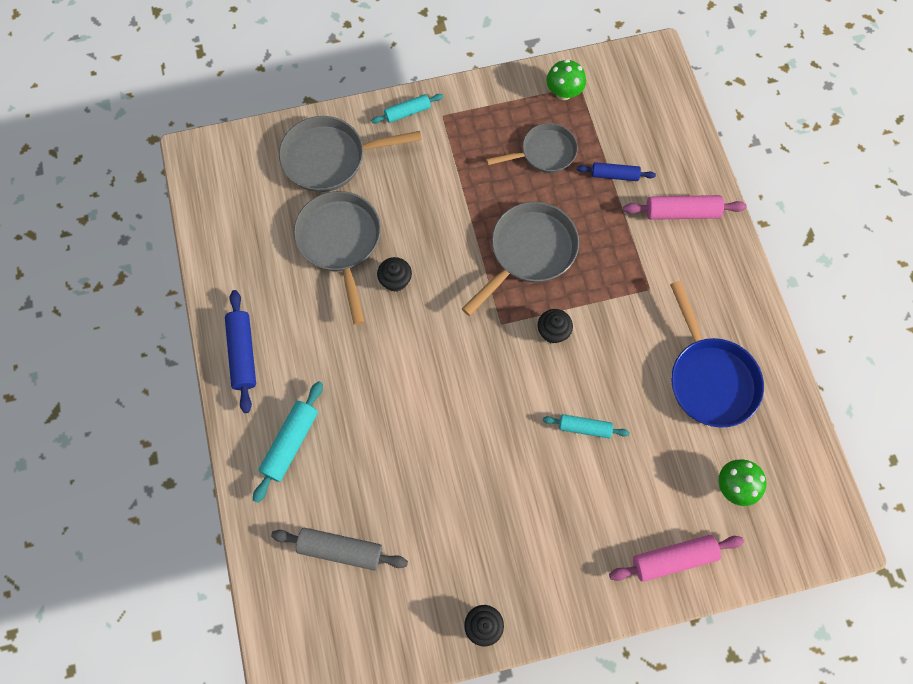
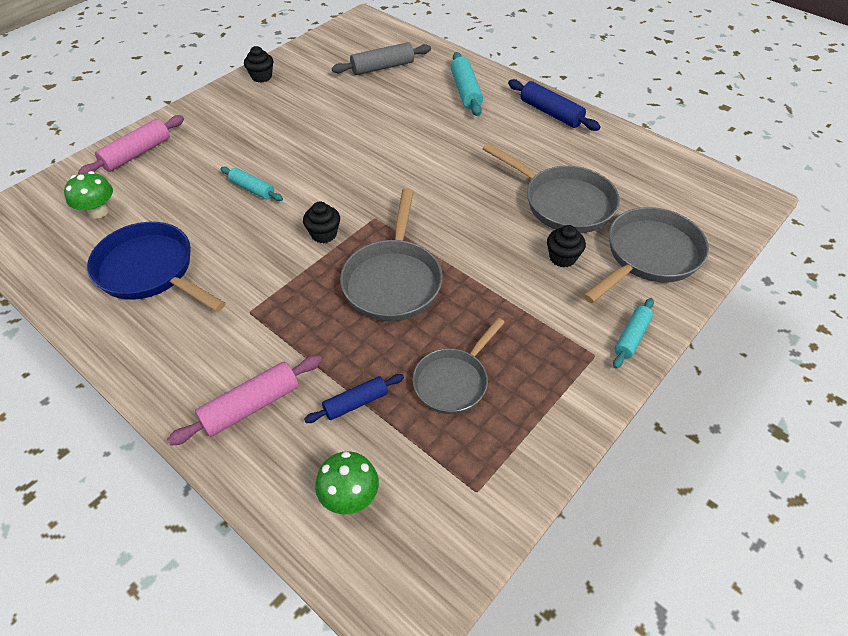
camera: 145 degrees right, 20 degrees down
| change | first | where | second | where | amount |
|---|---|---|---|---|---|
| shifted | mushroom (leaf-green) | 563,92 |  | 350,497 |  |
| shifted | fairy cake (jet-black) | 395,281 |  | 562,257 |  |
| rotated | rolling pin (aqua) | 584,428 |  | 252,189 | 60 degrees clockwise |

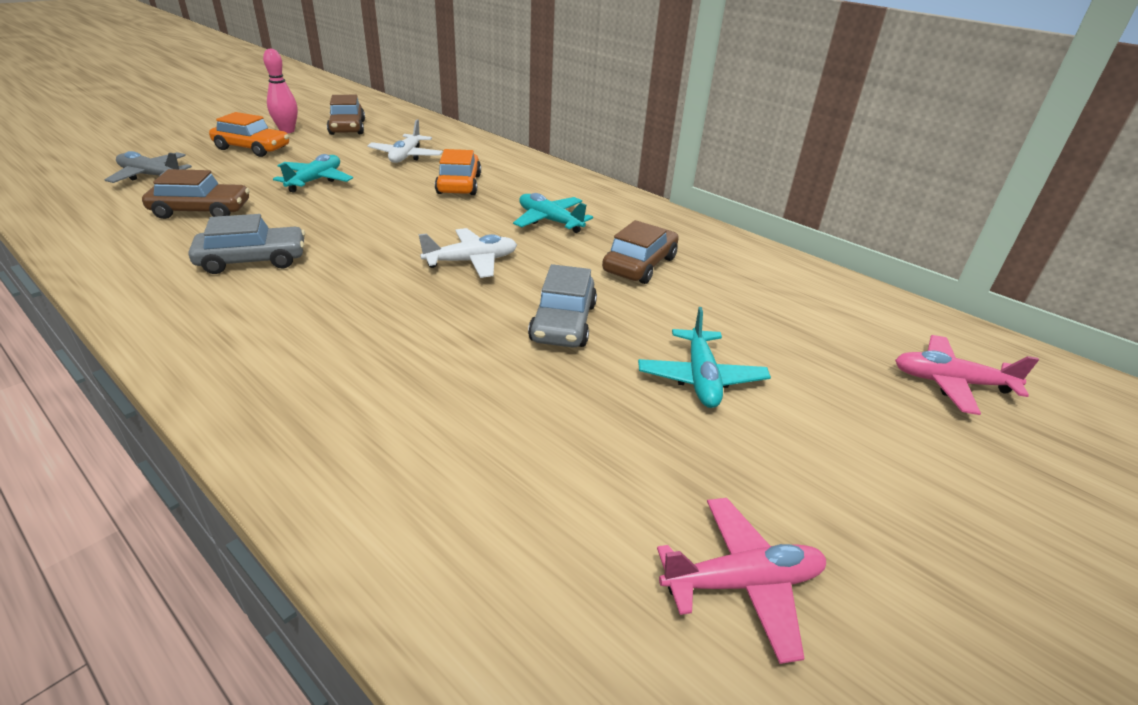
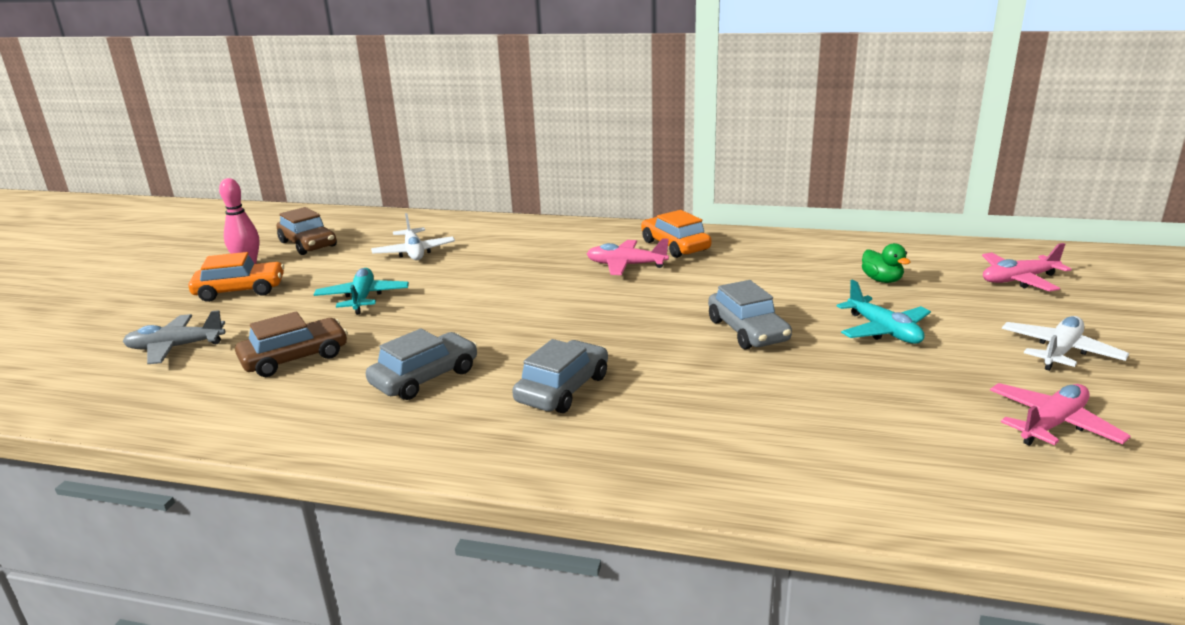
camera: 25 degrees left, 10 degrees down
| change | first | where | second | where | amount |
|---|---|---|---|---|---|
| shifted | toy car (orange-coloured) | 459,184 |  | 675,246 |  |
| repainted | plane (aqua) | 550,221 | plane (pink) | 626,265 |  |
| gone | toy car (brown) | 639,265 |  |  |  |
| shifted | plane (pure white) | 471,261 |  | 1060,352 |  |
| new |  |  | rubber duck (leaf-green) | 882,280 |  |
| new |  |  | toy car (grey) | 563,389 |  |

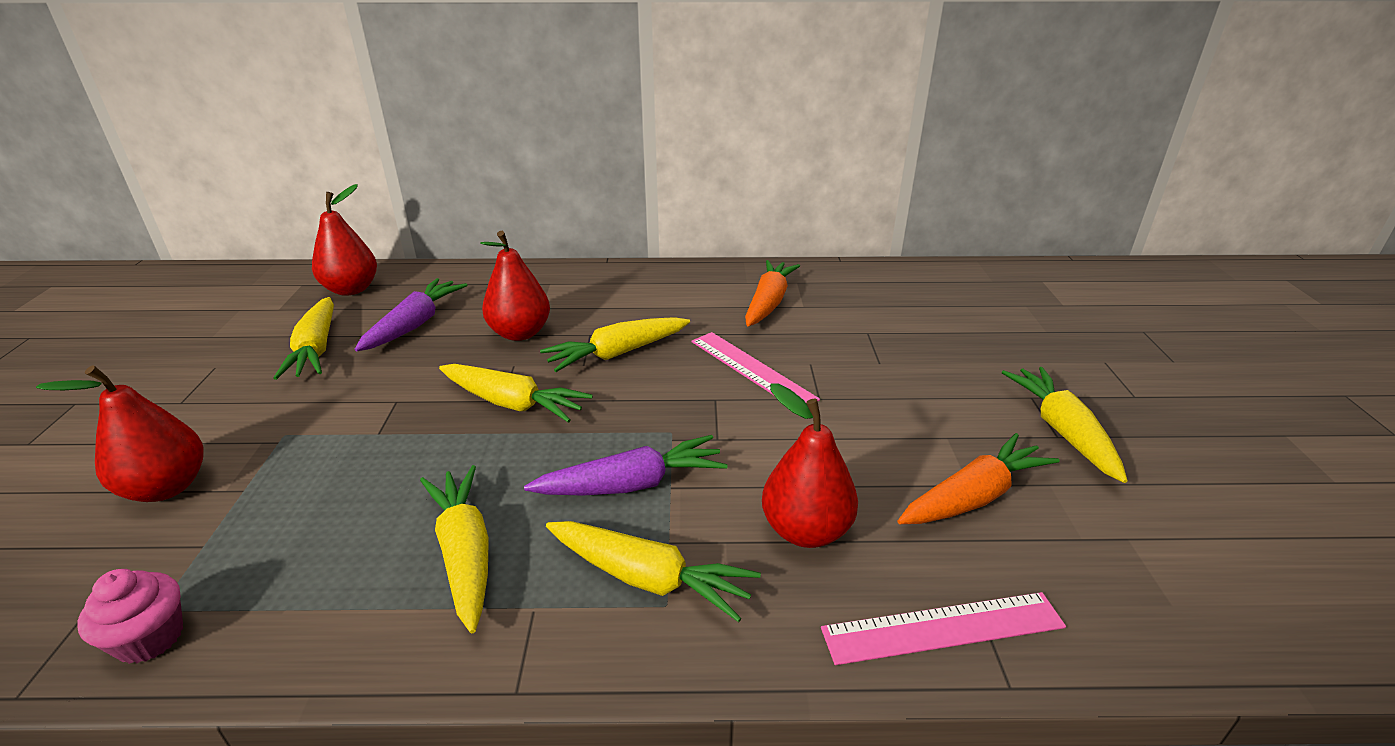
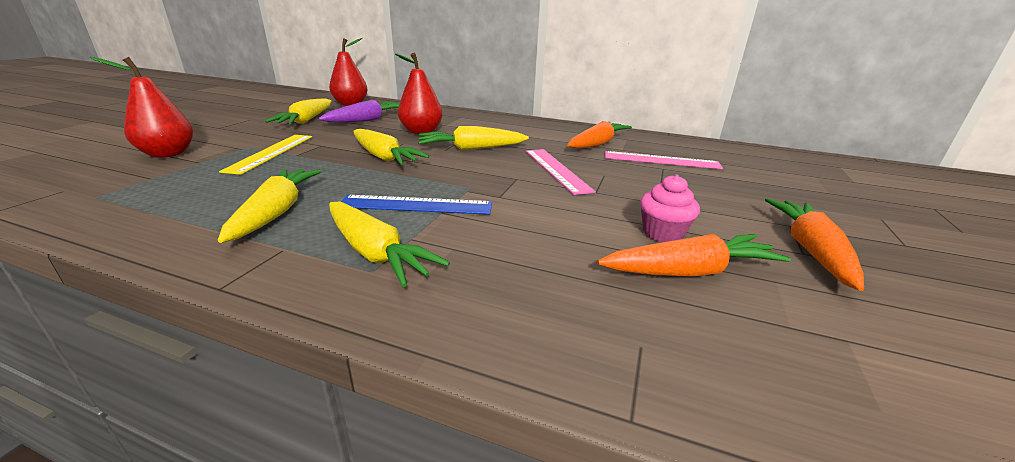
camera: 20 degrees right, 5 degrees down
| change | first | where | second | where | amount |
|---|---|---|---|---|---|
| repainted | toy carrot (bright yellow) | 1062,431 | toy carrot (orange-coloured) | 810,250 |  |
| gone | pear (crimson) | 805,530 |  |  |  |
| swapped | toy carrot (royal purple) | 631,484 | ruler (royal blue) | 416,205 |  |
| shifted | fairy cake (pink) | 150,638 |  | 662,233 |  |
| shifted | ruler (pink) | 943,628 |  | 661,160 |  |
| new |  |  | ruler (bright yellow) | 271,153 |  |

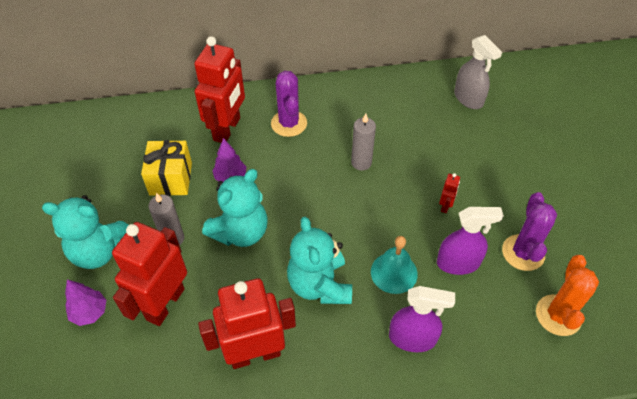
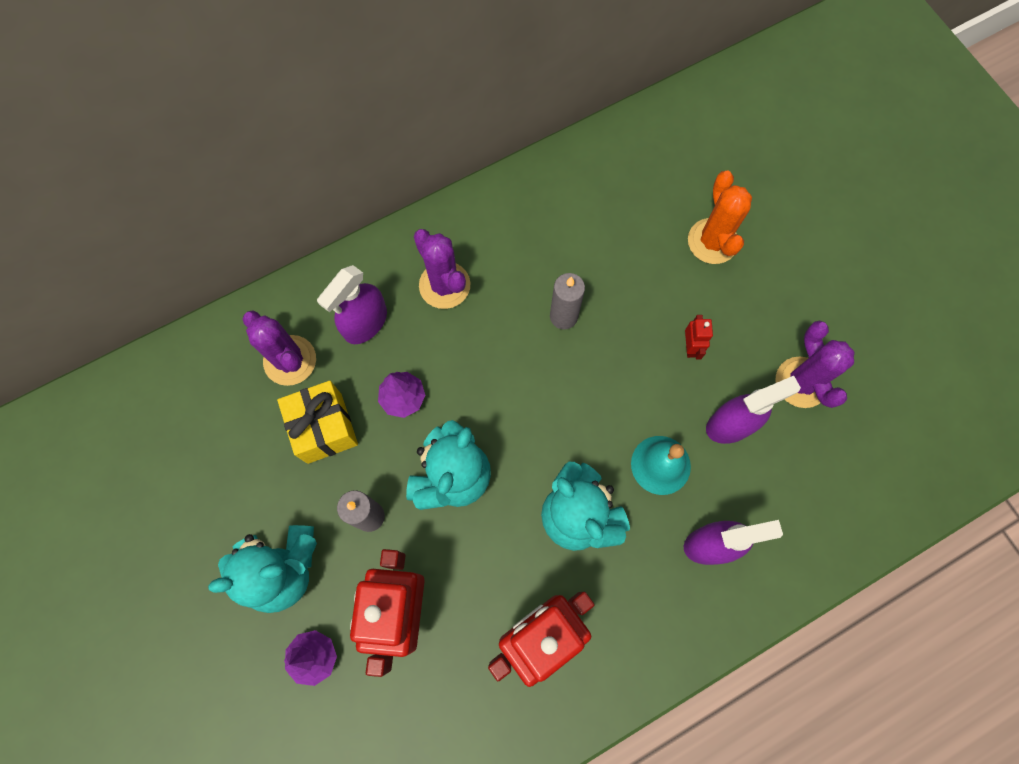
camera: 20 degrees left, 20 degrees up
| change | first | where | second | where | amount |
|---|---|---|---|---|---|
| gone | sprayer (grey) | 468,99 |  |  |  |
| swapped | toy robot (crimson) | 227,129 | sprayer (royal purple) | 365,323 |  |
| shifted | cactus (orange-coloured) | 558,315 |  | 712,241 |  |
| new |  |  | cactus (royal purple) | 290,360 |  |

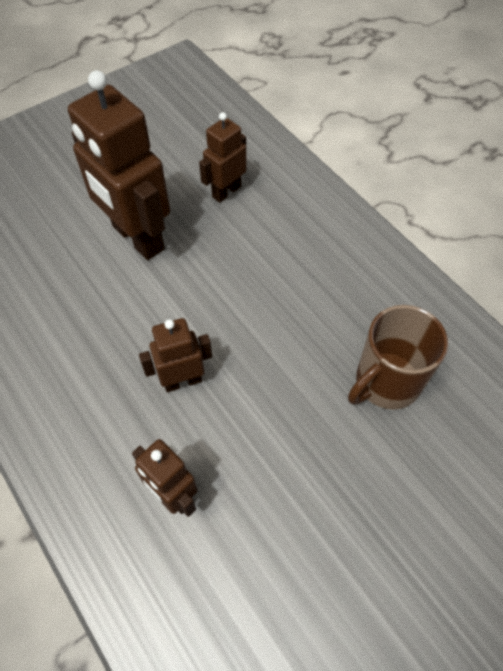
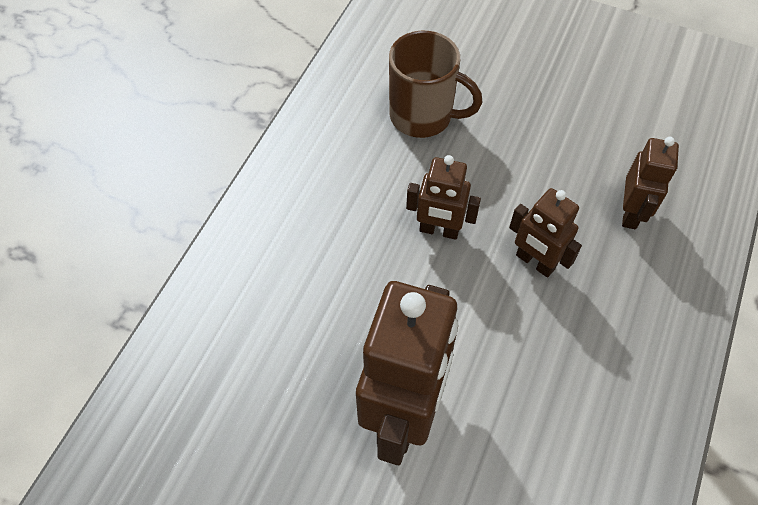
camera: 120 degrees left, 0 degrees up
| change | first | where | second | where | amount |
|---|---|---|---|---|---|
| shifted | toy robot (brown) | 226,191 |  | 439,230 |  |

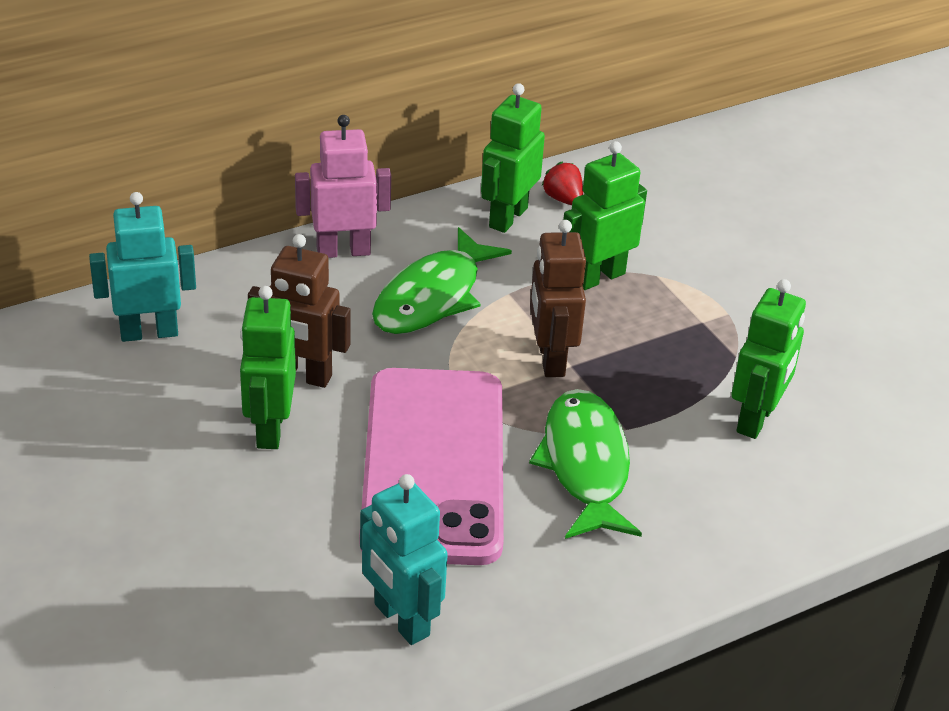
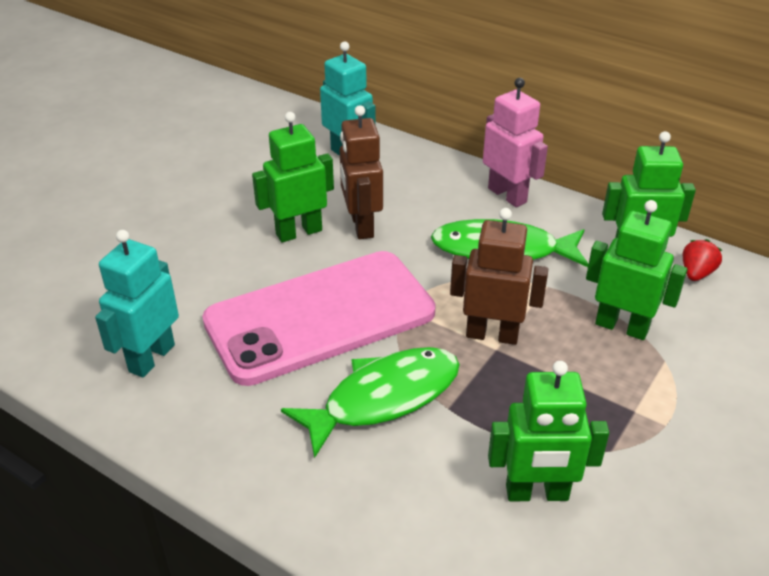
camera: 65 degrees right, 0 degrees up
| change | first | where | second | where | amount |
|---|---|---|---|---|---|
| rotated | toy robot (brown) | 550,359 |  | 492,335 | 45 degrees clockwise |

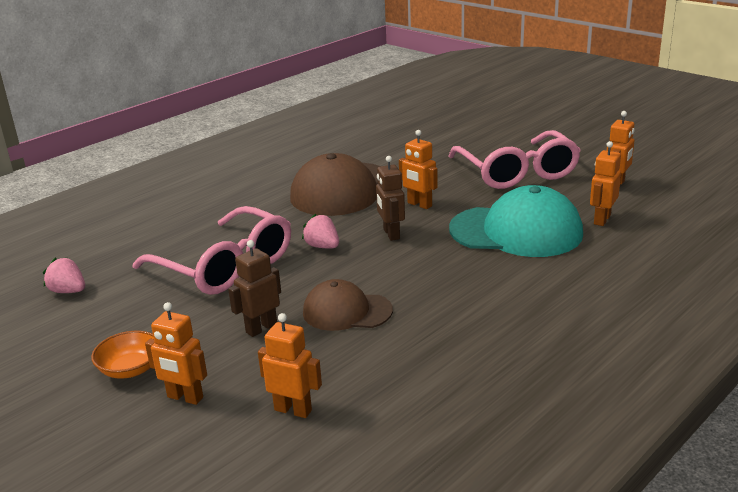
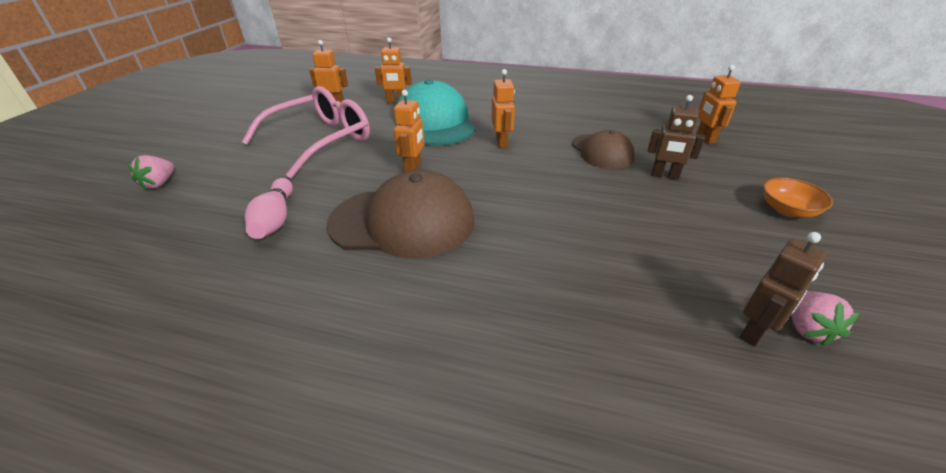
camera: 120 degrees left, 10 degrees up
| change | first | where | second | where | amount |
|---|---|---|---|---|---|
| shifted | toy robot (brown) | 391,234 |  | 754,331 |  |
| gone | spectacles (pink) | 225,266 |  |  |  |
| shifted | toy strawberry (pink) | 322,246 |  | 159,183 |  |
| shifted | toy robot (orange-coloured) | 185,397 |  | 502,143 |  |
| new |  |  | bowling pin (pink) | 275,219 |  |

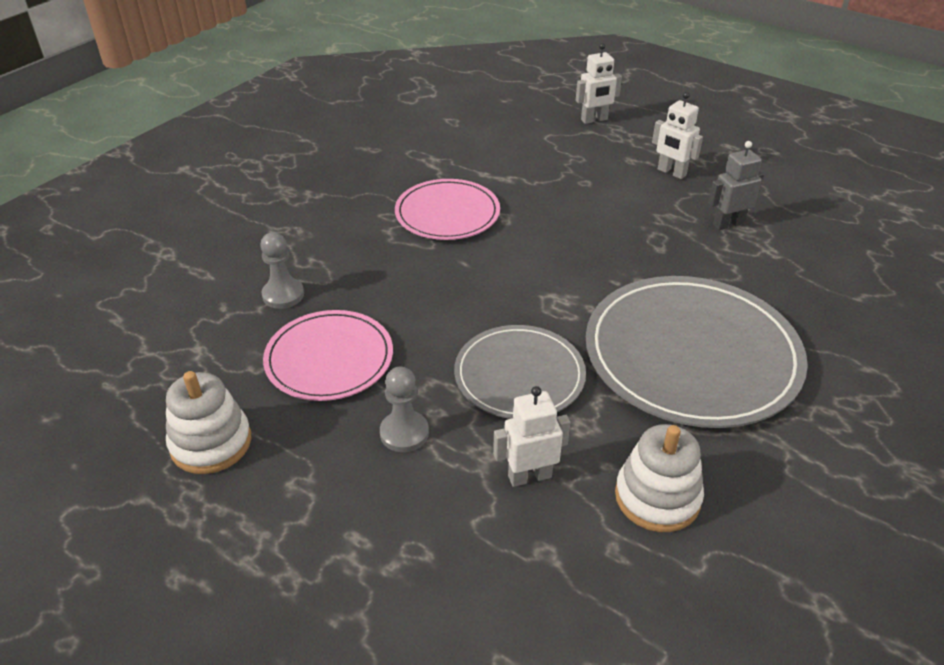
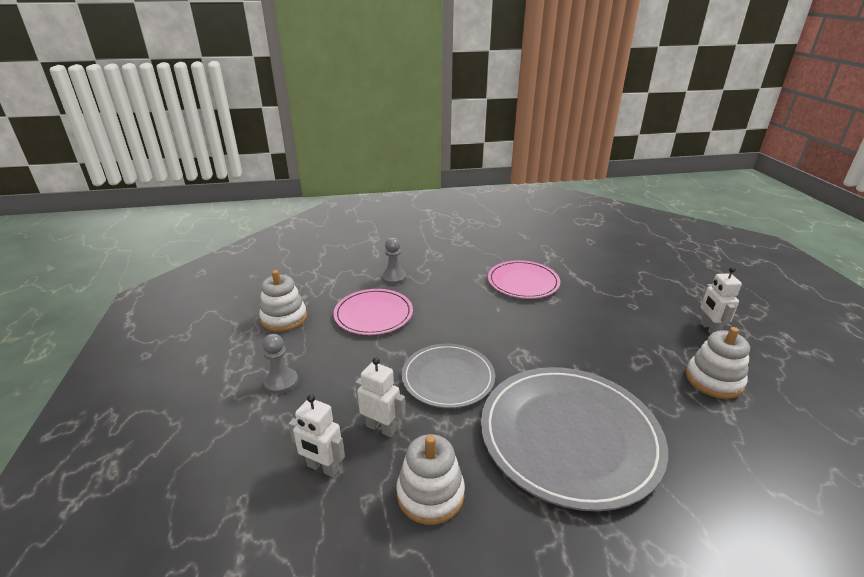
camera: 45 degrees right, 10 degrees down
| change | first | where | second | where | amount |
|---|---|---|---|---|---|
| shifted | toy robot (pure white) | 594,120 |  | 323,468 |  |
| swapped | toy robot (grey) | 728,224 | ring stacker (pure white) | 713,380 |  |
| shifted | game pawn (grey) | 404,433 |  | 281,382 |  |

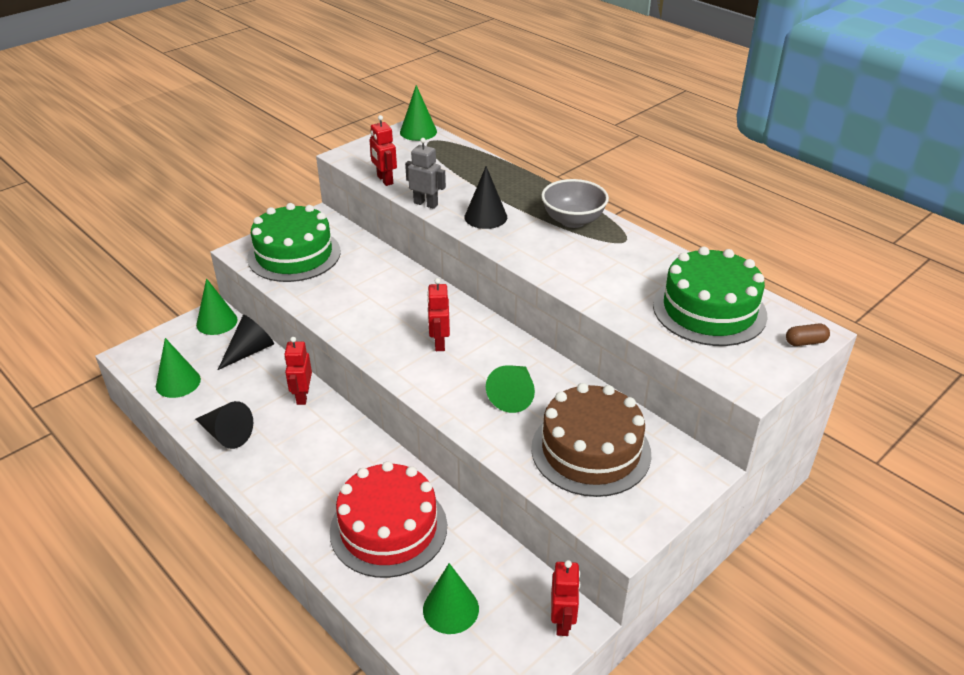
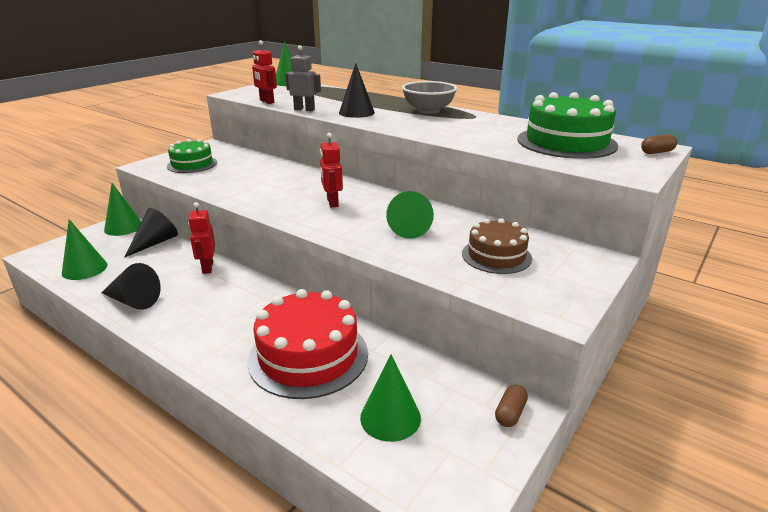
camera: 10 degrees left, 10 degrees down
| change | first | where | second | where | amount |
|---|---|---|---|---|---|
| scaled | layer cake (leaf-green) | 294,255 |  | 192,164 | x0.61 |
| scaled | layer cake (brown) | 590,450 |  | 496,256 | x0.61 |
| swapped | toy robot (crimson) | 562,622 | pill (brown) | 510,413 |  |

